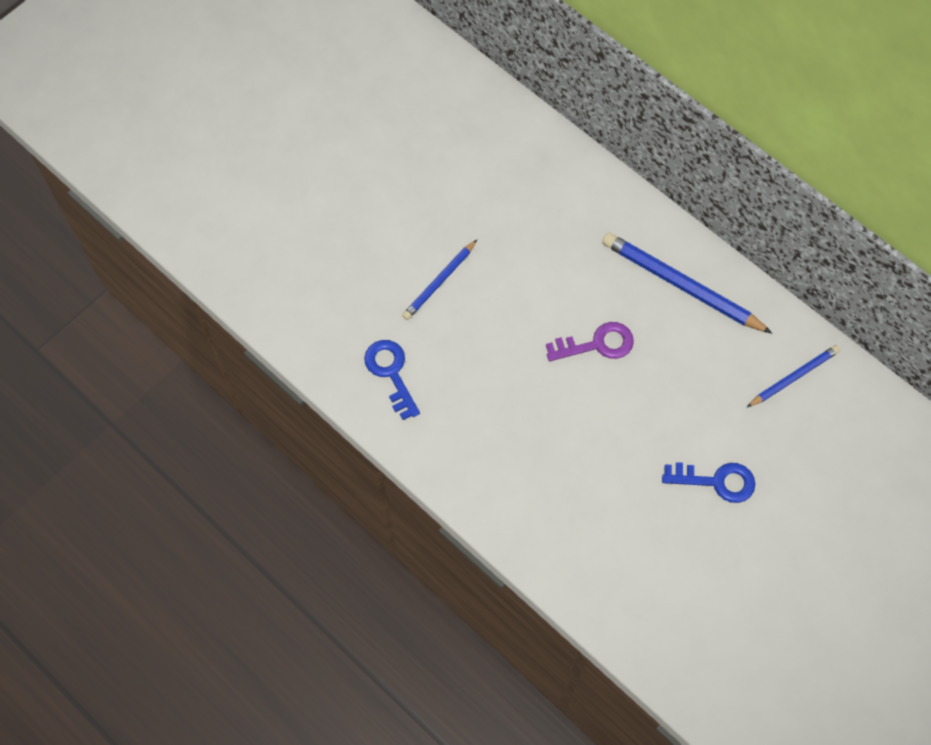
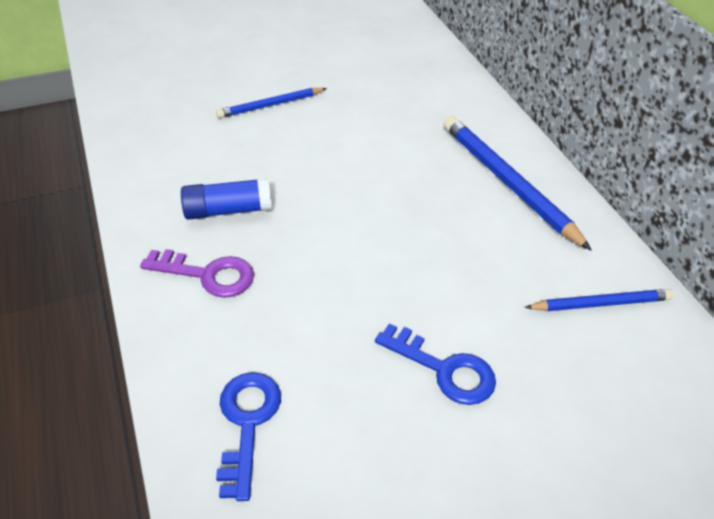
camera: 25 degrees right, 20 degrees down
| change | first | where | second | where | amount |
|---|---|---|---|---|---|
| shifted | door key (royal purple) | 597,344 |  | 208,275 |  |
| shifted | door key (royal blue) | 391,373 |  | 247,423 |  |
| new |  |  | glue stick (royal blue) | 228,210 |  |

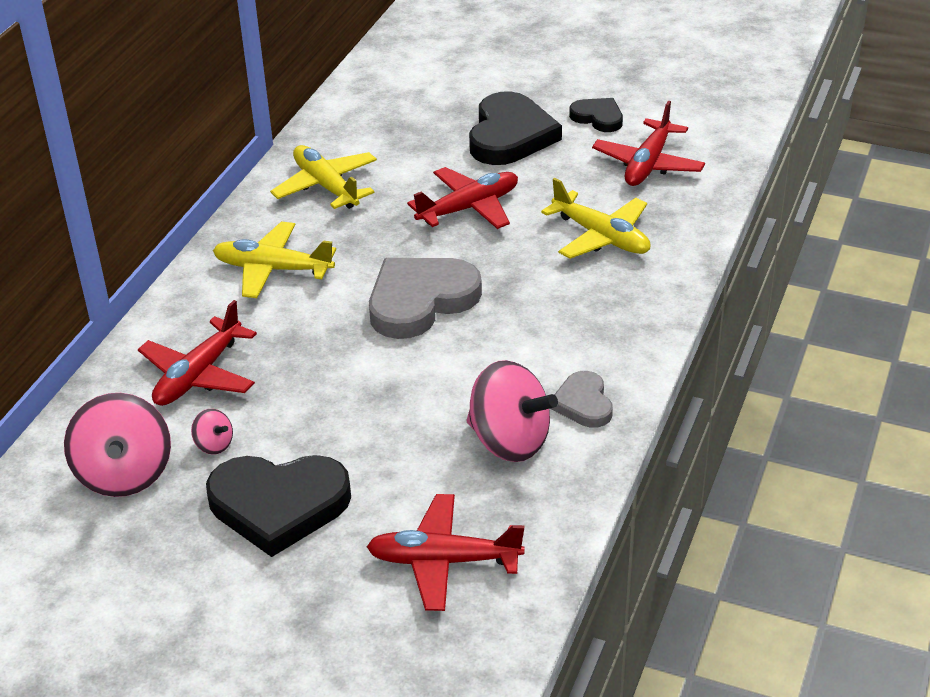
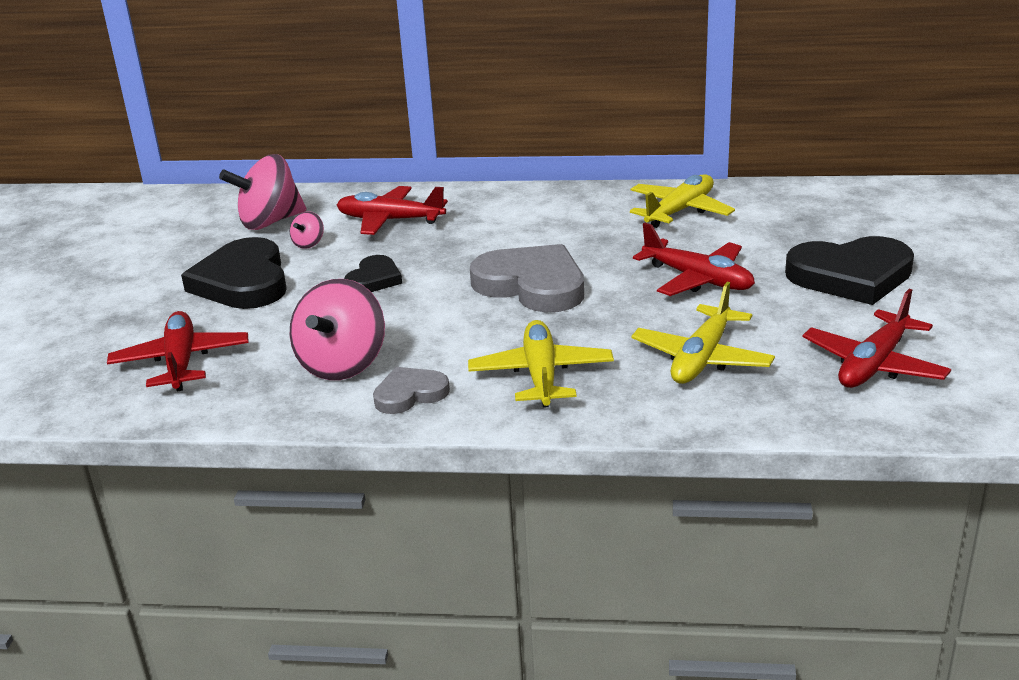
camera: 75 degrees right, 10 degrees down
| change | first | where | second | where | amount |
|---|---|---|---|---|---|
| shifted | heart (jet-black) | 598,117 |  | 374,279 |  |
| rotated | plane (crimson) | 648,164 |  | 873,365 | 60 degrees counterclockwise |
| shifted | plane (bright yellow) | 272,269 |  | 541,375 |  |

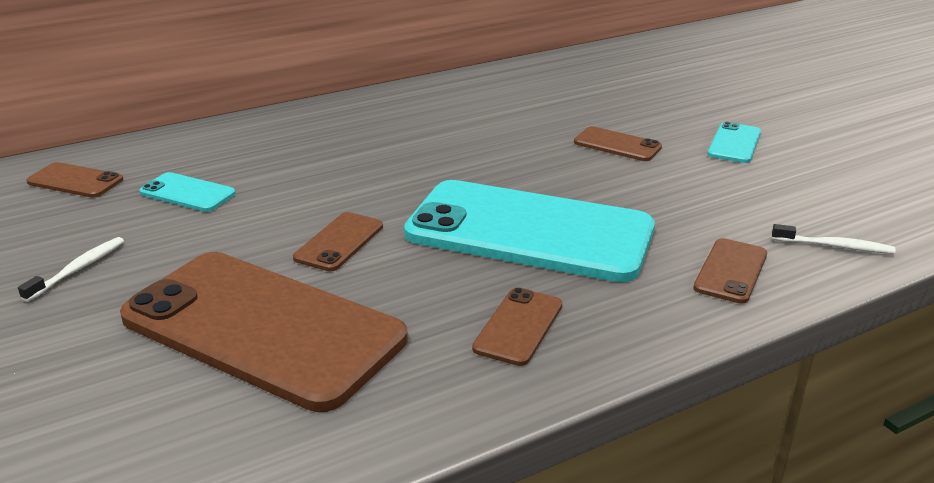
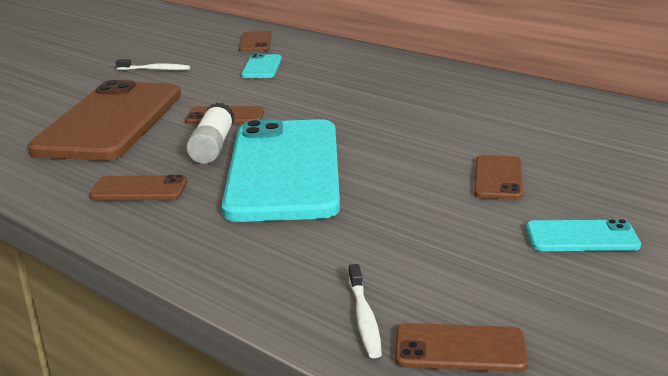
camera: 70 degrees right, 5 degrees down
| change | first | where | second | where | amount |
|---|---|---|---|---|---|
| shifted | mobile phone (brown) | 731,271 |  | 460,349 |  |
| new |  |  | glue stick (pure white) | 213,147 |  |

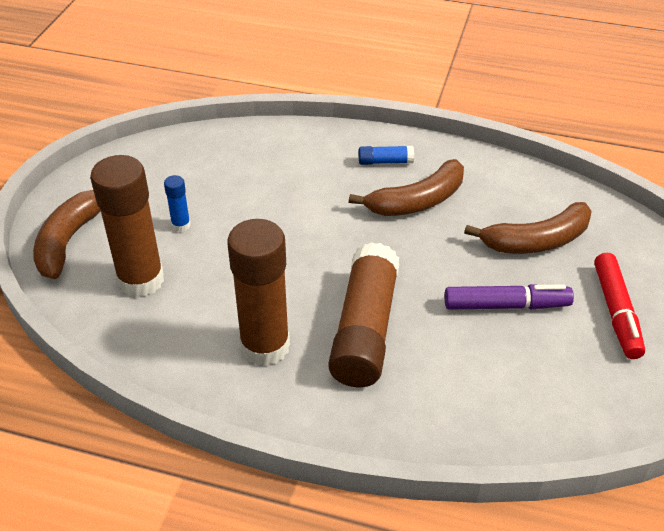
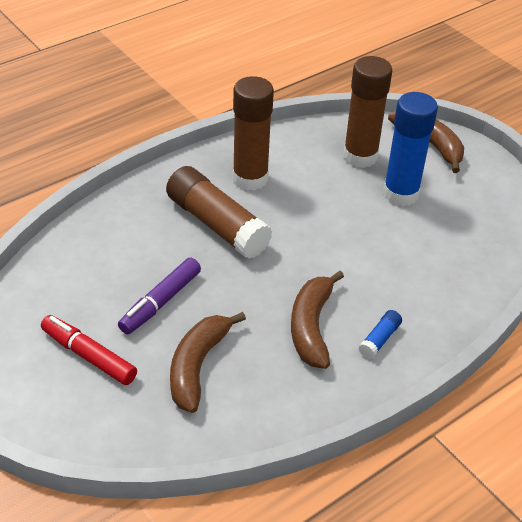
camera: 125 degrees right, 0 degrees up
| change | first | where | second | where | amount |
|---|---|---|---|---|---|
| scaled | glue stick (royal blue) | 181,225 |  | 400,194 | x2.31 |

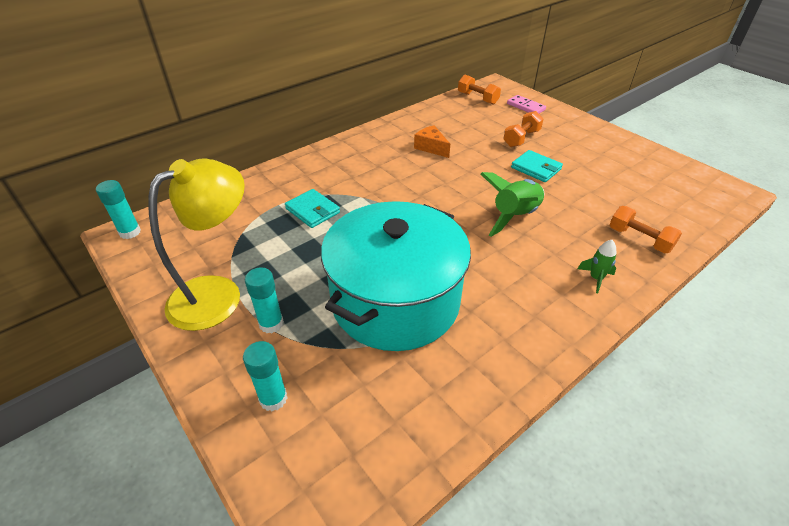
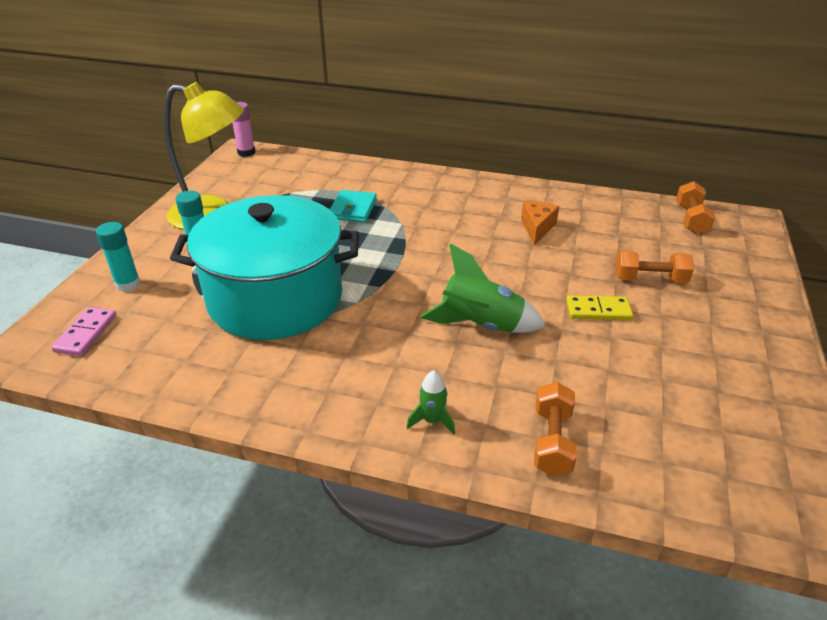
camera: 55 degrees right, 5 degrees down
| change | first | where | second | where | amount |
|---|---|---|---|---|---|
| shifted | domino piece (pink) | 525,107 |  | 86,333 |  |
| swapped | billfold (aqua) | 536,168 | domino piece (bright yellow) | 598,311 |  |
| repainted | glue stick (aqua) | 130,232 | glue stick (pink) | 246,153 |  |

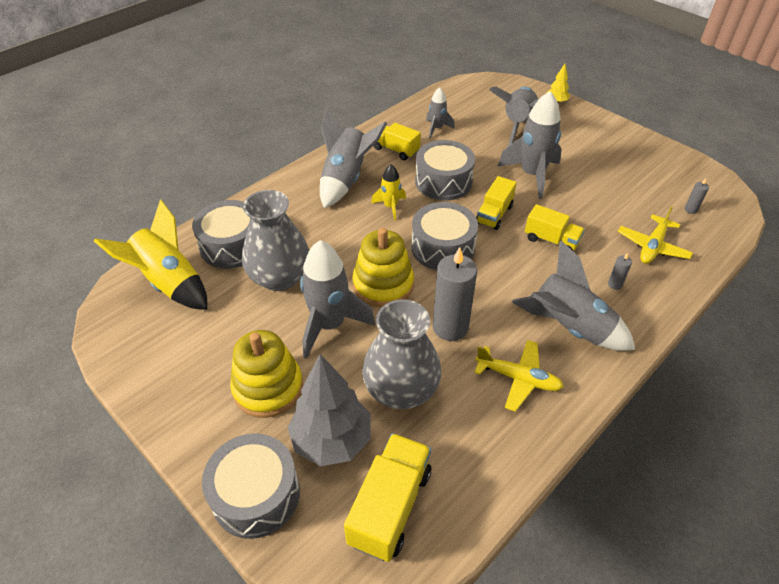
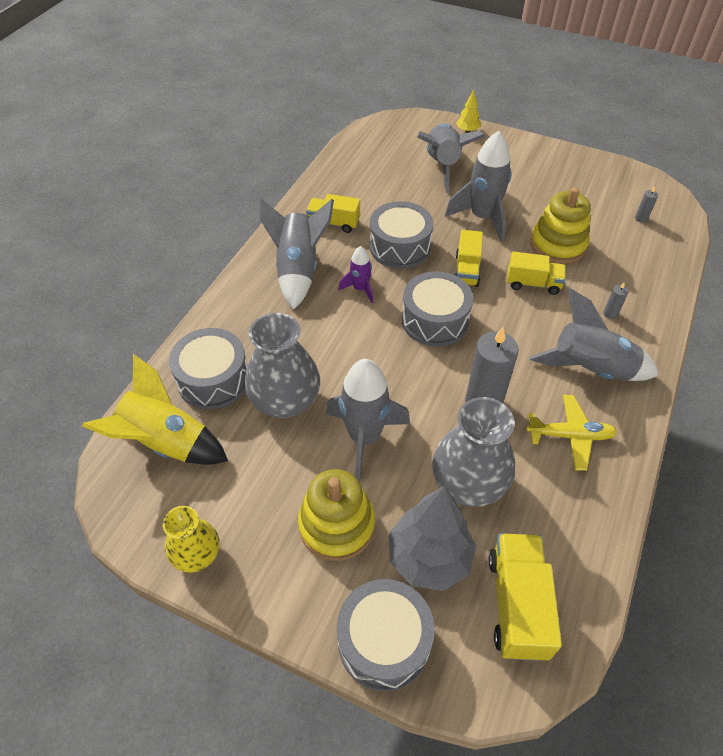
camera: 20 degrees left, 5 degrees up
| change | first | where | second | where | amount |
|---|---|---|---|---|---|
| gone | rocket (grey) | 436,129 |  |  |  |
| repainted | rocket (bright yellow) | 390,207 | rocket (royal purple) | 360,289 |  |
| gone | plane (bright yellow) | 652,246 |  |  |  |
| shifted | ring stacker (bright yellow) | 383,285 |  | 558,245 |  |
| new |  |  | tall vase (bright yellow) | 197,554 |  |

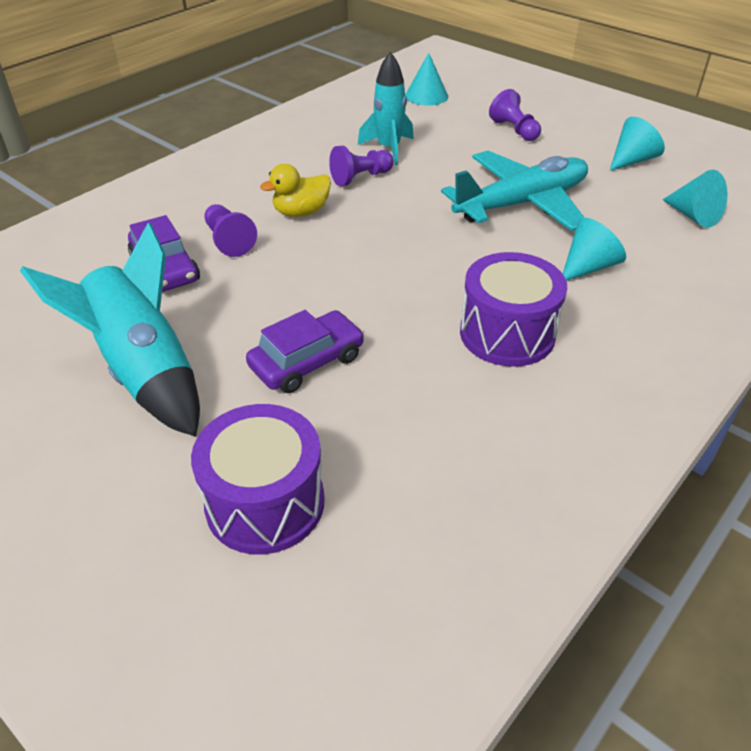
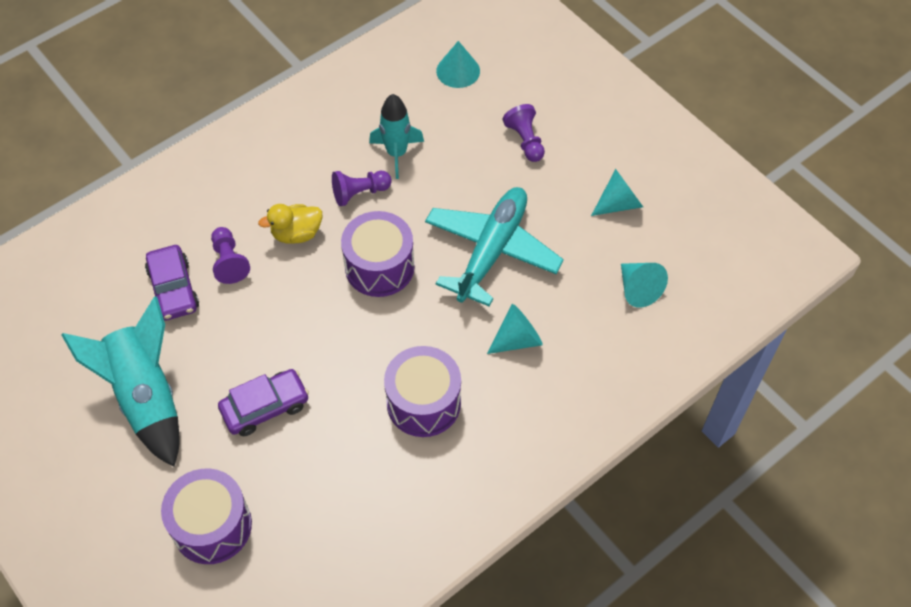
camera: 10 degrees right, 15 degrees up
| change | first | where | second | where | amount |
|---|---|---|---|---|---|
| rotated | plane (aqua) | 521,204 |  | 492,251 | 45 degrees counterclockwise |
| new |  |  | drum (royal purple) | 379,267 |  |

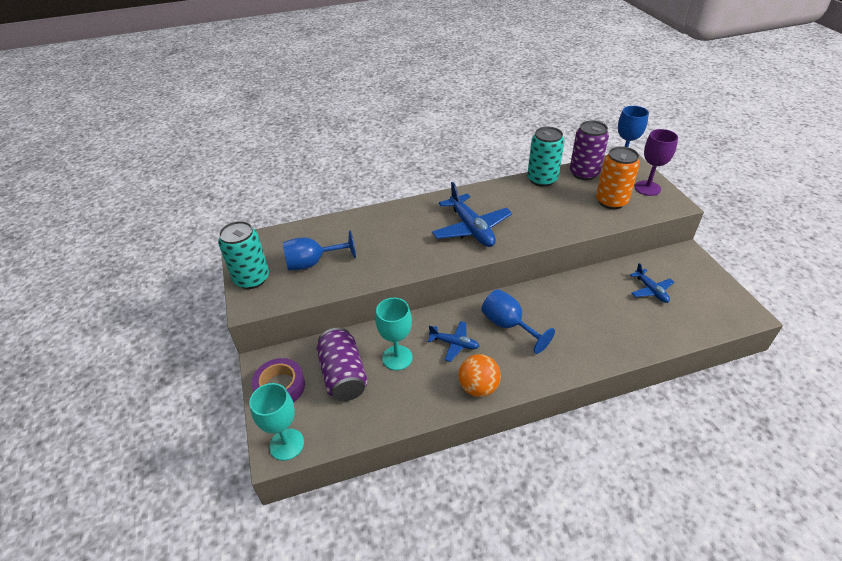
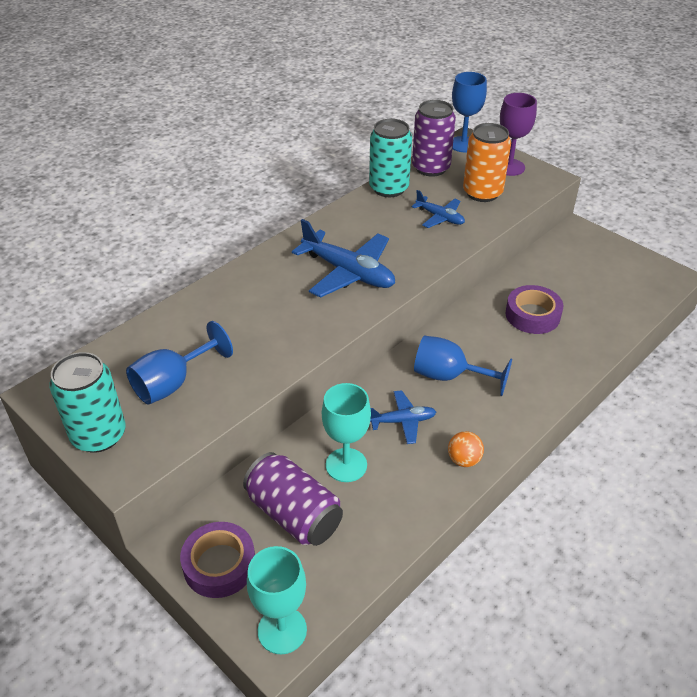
camera: 30 degrees left, 0 degrees up
| change | first | where | second | where | amount |
|---|---|---|---|---|---|
| shifted | plane (royal blue) | 650,290 |  | 440,217 |  |
| scaled | play ball (orange-coloured) | 478,387 |  | 464,460 | x0.66 |
| new |  |  | roll of tape (royal purple) | 532,315 |  |

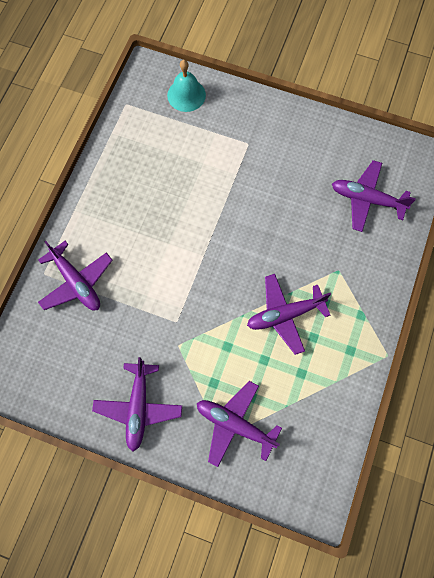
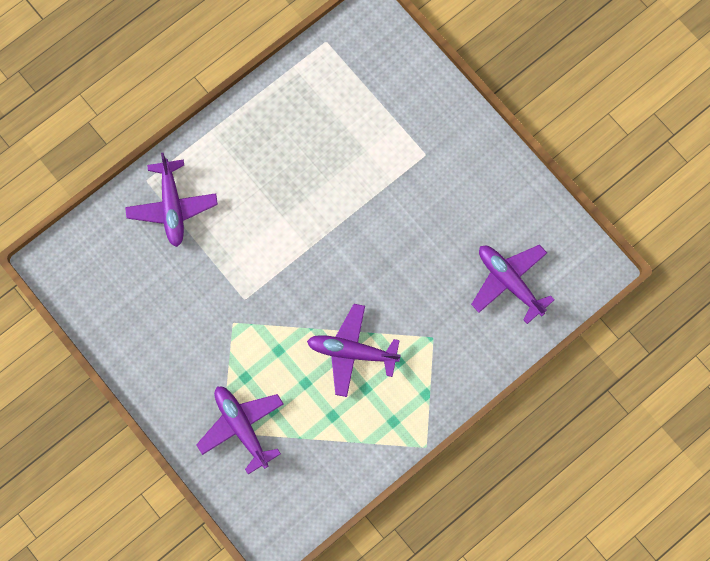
camera: 30 degrees right, 5 degrees up
| change | first | where | second | where | amount |
|---|---|---|---|---|---|
| gone | hand bell (aqua) | 186,95 |  |  |  |
| gone | plane (royal purple) | 138,407 |  |  |  |

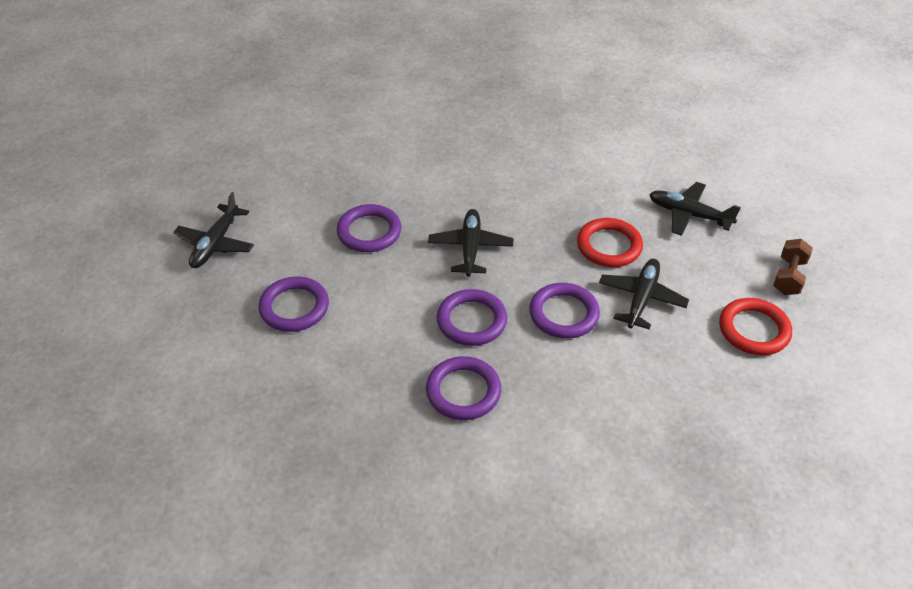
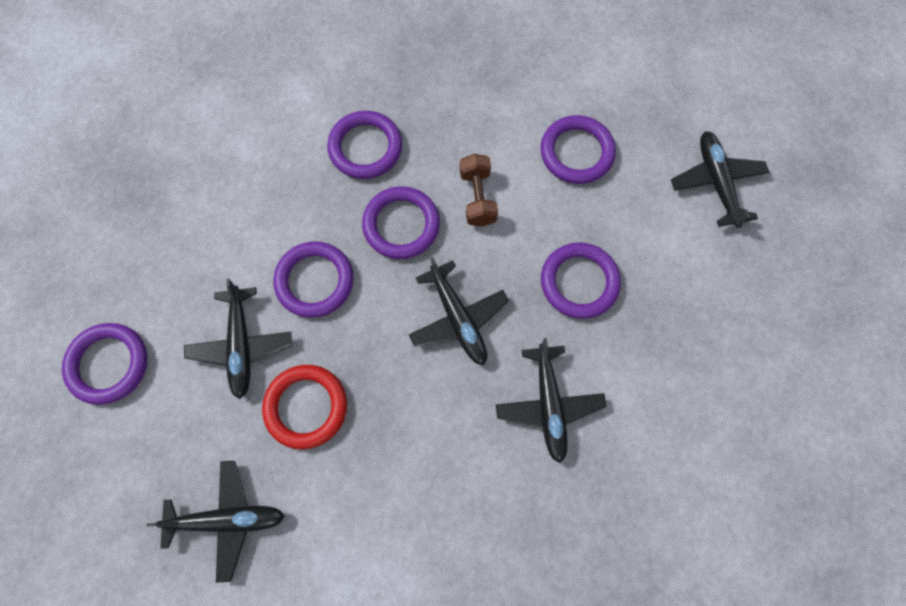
camera: 150 degrees right, 25 degrees up
| change | first | where | second | where | amount |
|---|---|---|---|---|---|
| shifted | free weight (brown) | 789,277 |  | 477,198 |  |
| repainted | torus (crimson) | 754,330 | torus (royal purple) | 108,364 |  |
| new |  |  | plane (jet-black) | 549,405 |  |

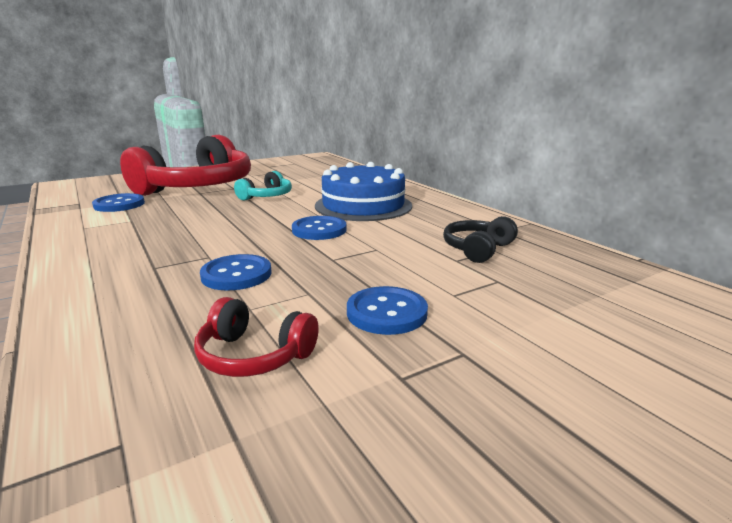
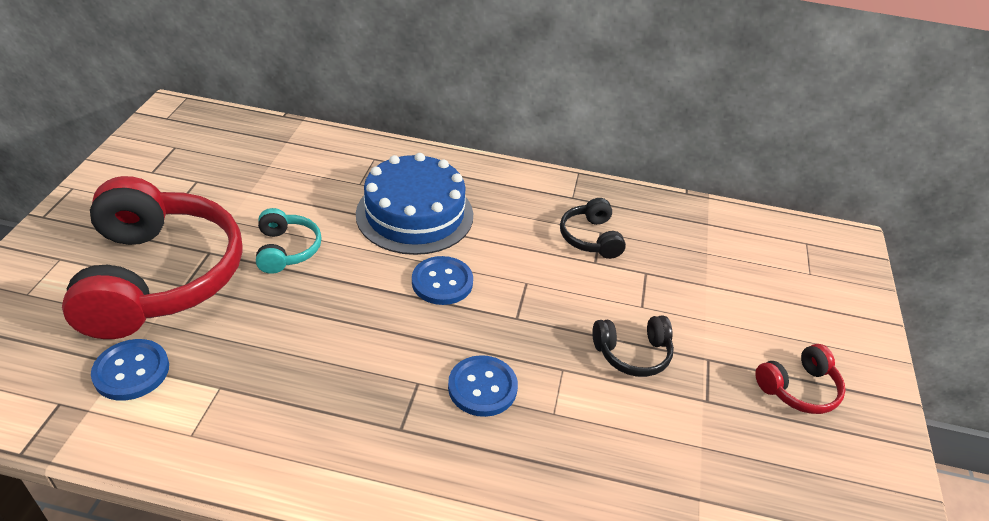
camera: 50 degrees left, 20 degrees up
| change | first | where | second | where | amount |
|---|---|---|---|---|---|
| swapped | shirt button (royal blue) | 386,313 | headset (jet-black) | 632,353 |  |
| shifted | headset (crimson) | 254,355 |  | 798,389 |  |

